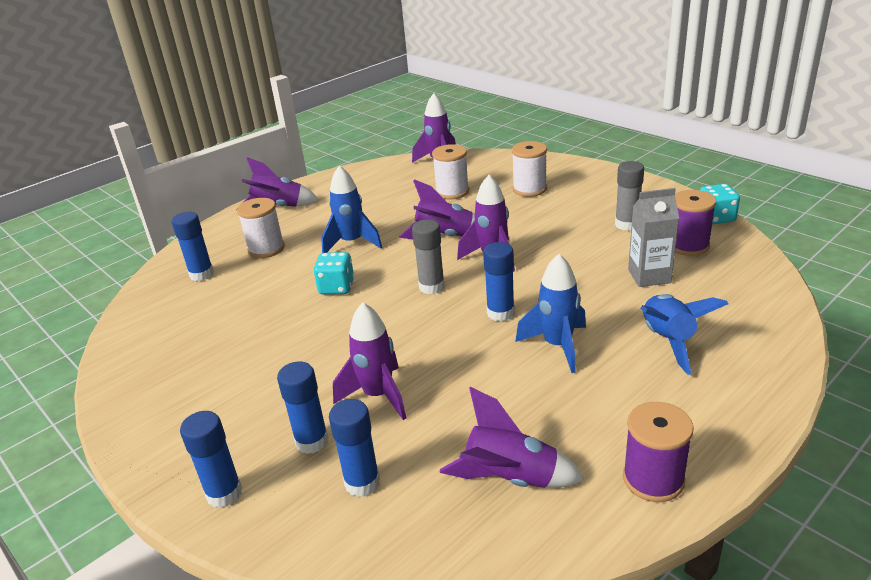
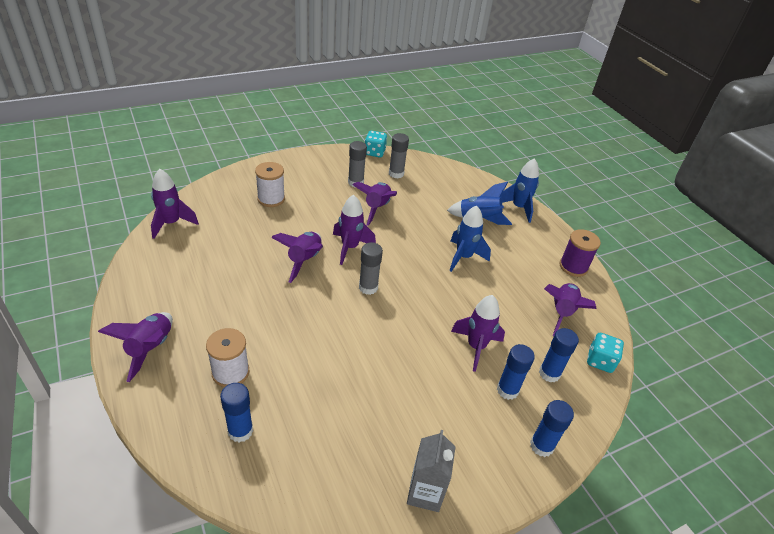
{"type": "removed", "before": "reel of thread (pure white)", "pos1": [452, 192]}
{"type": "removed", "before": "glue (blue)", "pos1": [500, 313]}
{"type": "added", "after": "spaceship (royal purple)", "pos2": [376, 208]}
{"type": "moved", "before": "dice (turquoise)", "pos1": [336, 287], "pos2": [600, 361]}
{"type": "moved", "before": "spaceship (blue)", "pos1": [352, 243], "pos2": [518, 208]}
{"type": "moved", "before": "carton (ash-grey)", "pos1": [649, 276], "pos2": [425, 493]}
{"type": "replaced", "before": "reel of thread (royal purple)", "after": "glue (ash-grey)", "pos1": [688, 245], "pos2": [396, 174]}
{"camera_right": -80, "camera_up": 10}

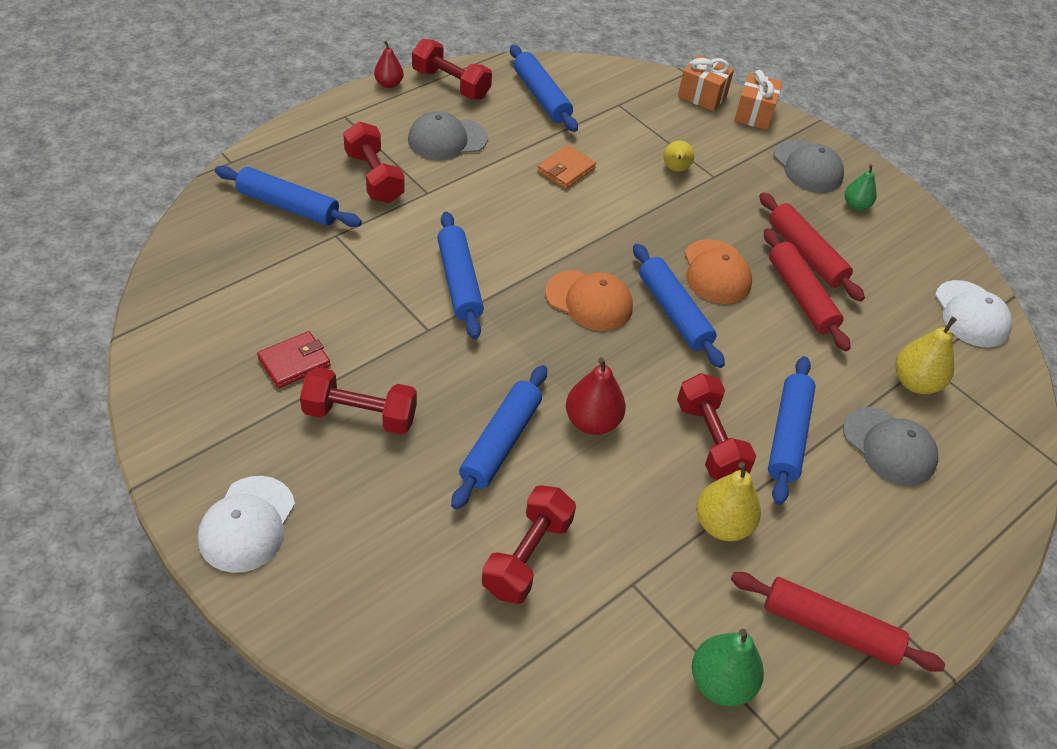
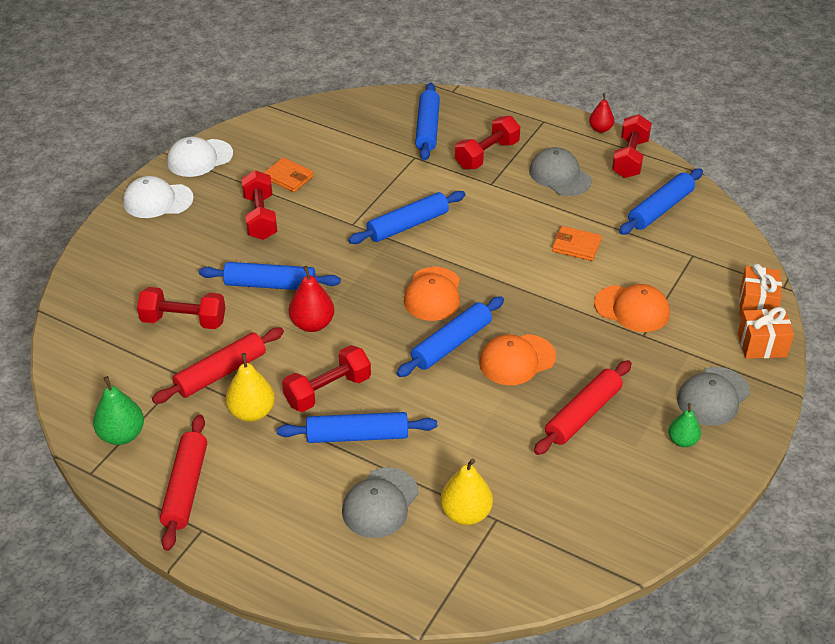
{"type": "moved", "before": "pastry roller (red)", "pos1": [801, 296], "pos2": [221, 373]}
{"type": "moved", "before": "cap (pure white)", "pos1": [971, 314], "pos2": [199, 158]}
{"type": "replaced", "before": "toy pear (bright yellow)", "after": "cap (orange-coloured)", "pos1": [675, 169], "pos2": [632, 309]}
{"type": "recoloured", "before": "card wallet (red)", "after": "card wallet (orange-coloured)", "pos1": [294, 362], "pos2": [288, 177]}
{"camera_right": 75, "camera_up": -5}

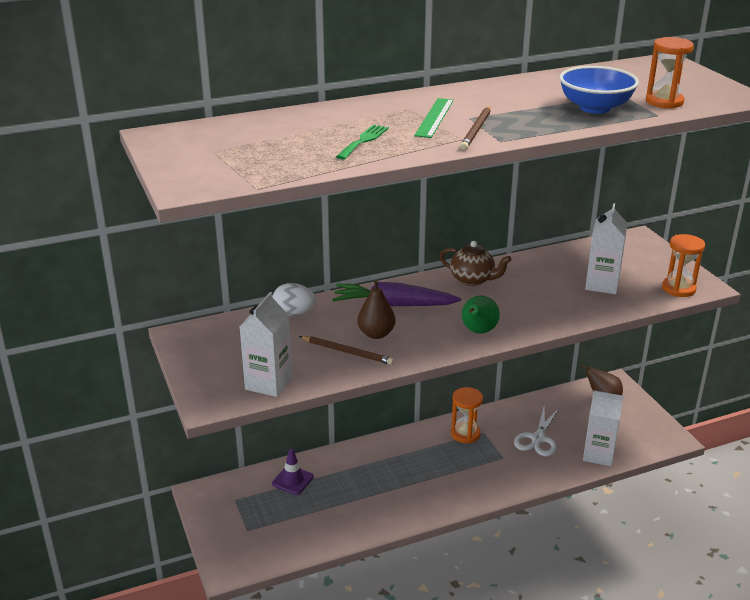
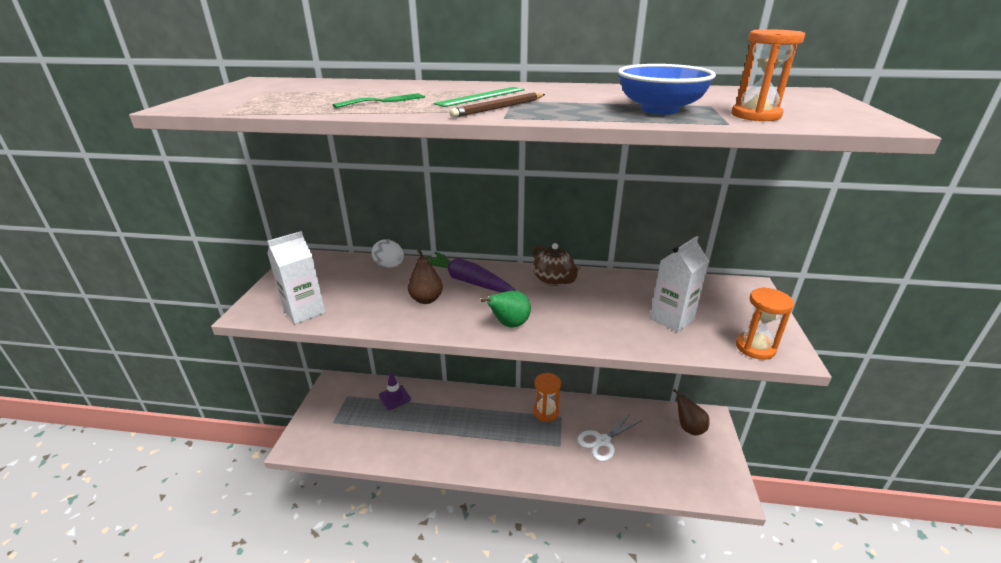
{"type": "removed", "before": "wooden pencil (brown)", "pos1": [347, 352]}
{"type": "removed", "before": "carton (pure white)", "pos1": [598, 455]}
{"camera_right": 30, "camera_up": 0}

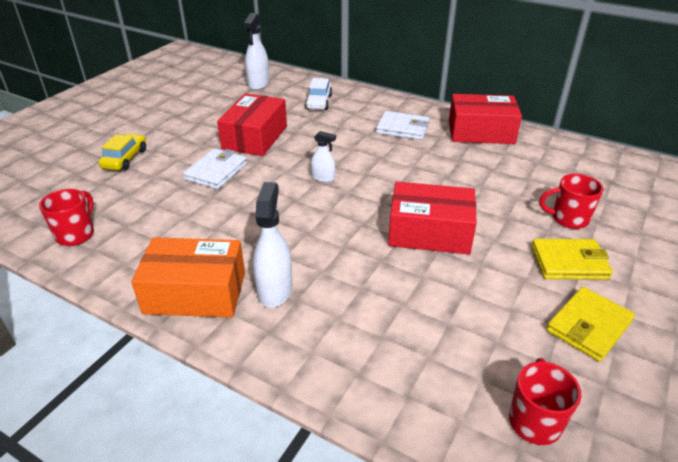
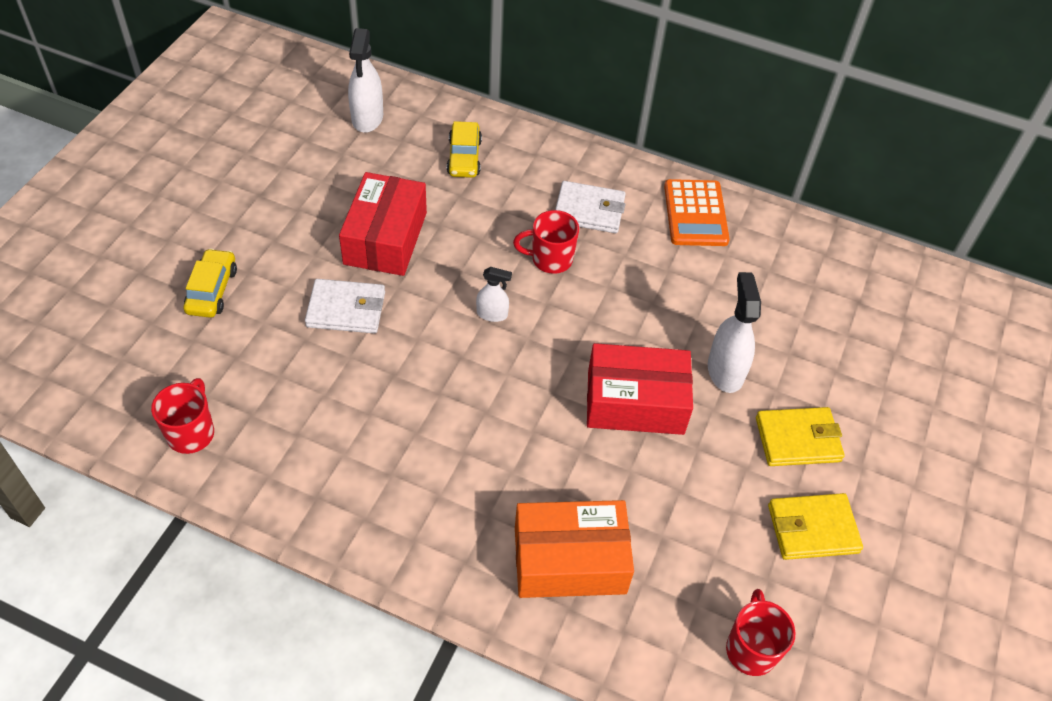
{"type": "moved", "before": "box (orange-coloured)", "pos1": [195, 292], "pos2": [569, 560]}
{"type": "moved", "before": "sprayer (pure white)", "pos1": [275, 290], "pos2": [725, 371]}
{"type": "moved", "before": "tea mug (red)", "pos1": [568, 219], "pos2": [550, 259]}
{"type": "replaced", "before": "box (red)", "after": "calculator (orange-coloured)", "pos1": [481, 132], "pos2": [695, 213]}
{"type": "recoloured", "before": "toy car (pure white)", "after": "toy car (bright yellow)", "pos1": [319, 102], "pos2": [464, 157]}
{"type": "turned", "before": "card wallet (pure white)", "pos1": [216, 171], "pos2": [346, 309], "turn": 75}
{"type": "turned", "before": "card wallet (bright yellow)", "pos1": [588, 326], "pos2": [812, 529], "turn": 45}
{"camera_right": -10, "camera_up": 15}

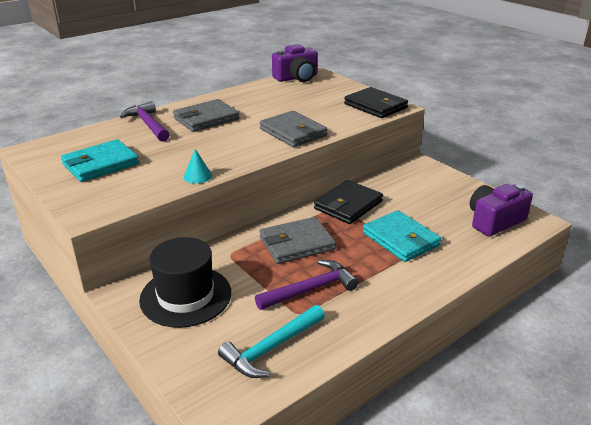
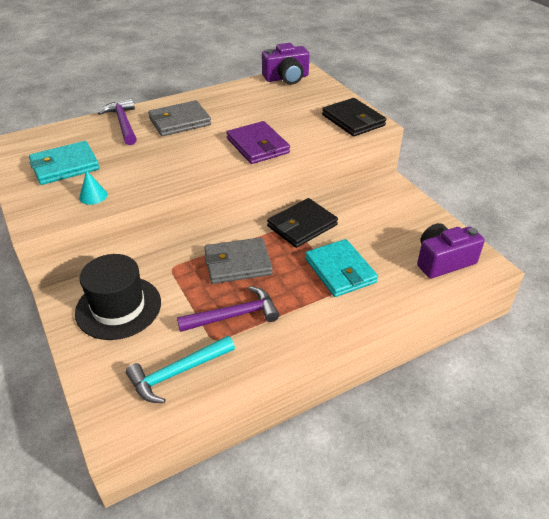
{"type": "moved", "before": "cone (turquoise)", "pos1": [197, 176], "pos2": [93, 196]}
{"type": "recoloured", "before": "card wallet (ash-grey)", "after": "card wallet (royal purple)", "pos1": [293, 132], "pos2": [257, 146]}
{"camera_right": 10, "camera_up": 10}

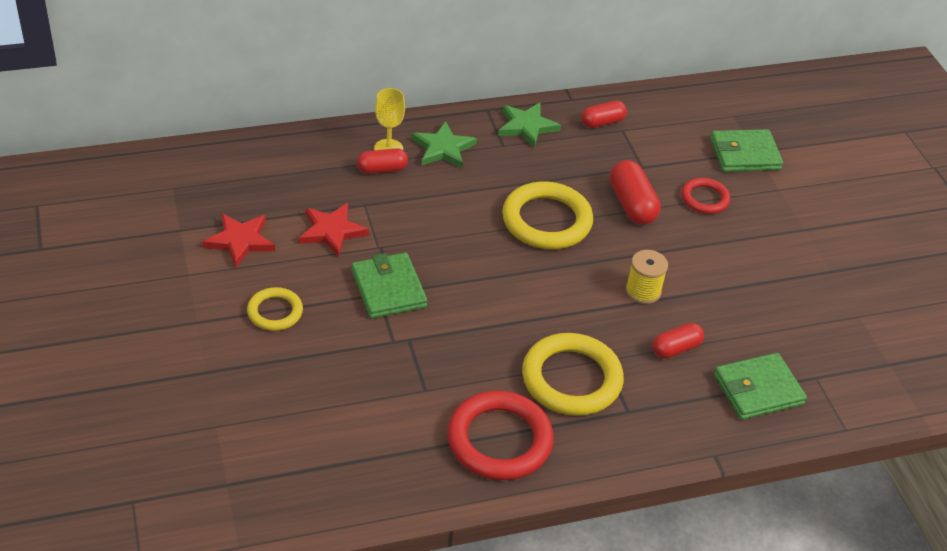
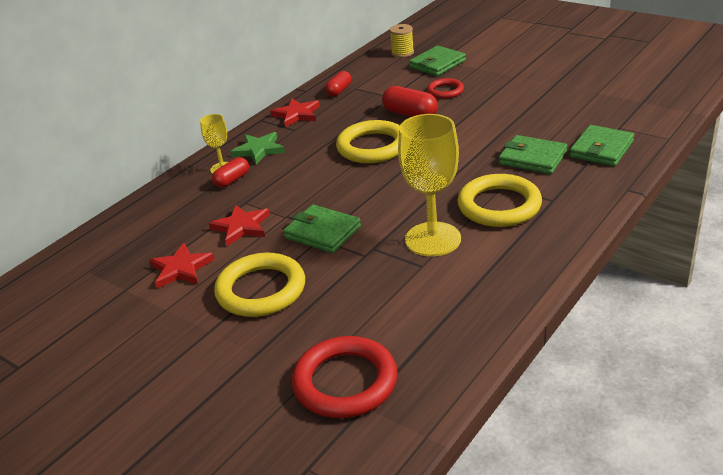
{"type": "added", "after": "wine glass (bright yellow)", "pos2": [433, 239]}
{"type": "moved", "before": "ring (red)", "pos1": [499, 440], "pos2": [345, 382]}
{"type": "moved", "before": "reel of thread (bright yellow)", "pos1": [643, 291], "pos2": [402, 53]}
{"type": "replaced", "before": "capsule (red)", "after": "card wallet (leaf-green)", "pos1": [676, 349], "pos2": [532, 158]}
{"type": "recoloured", "before": "five-pointed star (leaf-green)", "after": "five-pointed star (red)", "pos1": [526, 126], "pos2": [297, 114]}
{"type": "resized", "before": "ring (bright yellow)", "pos1": [275, 312], "pos2": [261, 290], "scale": 1.79}
{"camera_right": -30, "camera_up": -10}

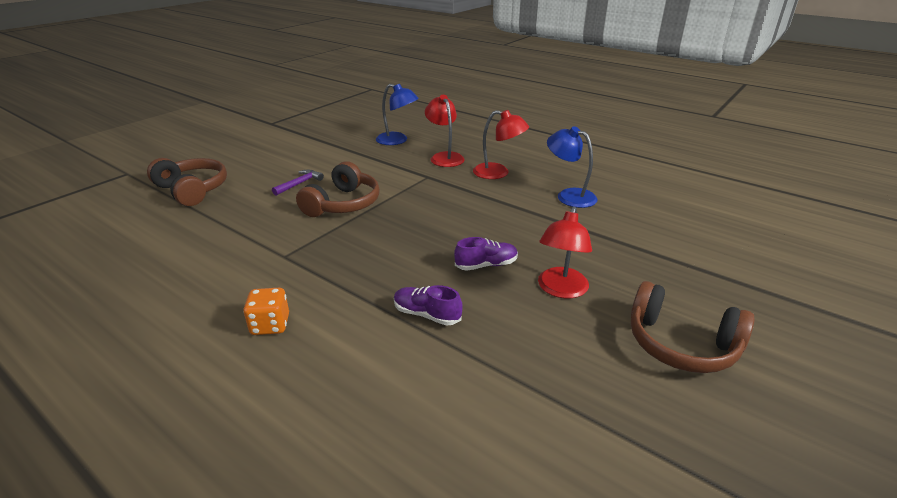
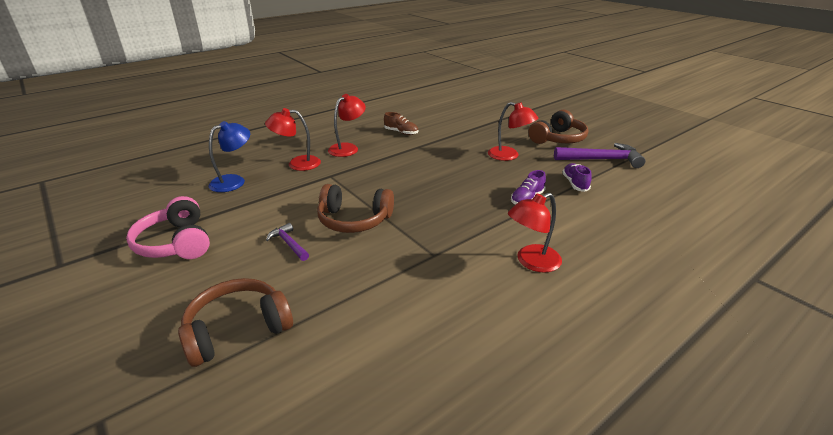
{"type": "added", "after": "headphones (rose-pink)", "pos2": [176, 243]}
{"type": "added", "after": "claw hammer (royal purple)", "pos2": [602, 159]}
{"type": "moved", "before": "shoe (royal purple)", "pos1": [486, 265], "pos2": [575, 183]}
{"type": "replaced", "before": "dice (orange-coloured)", "after": "lamp (red)", "pos1": [270, 325], "pos2": [531, 262]}
{"type": "replaced", "before": "lamp (blue)", "after": "shoe (brown)", "pos1": [569, 196], "pos2": [401, 132]}
{"type": "turned", "before": "headphones (brown)", "pos1": [343, 204], "pos2": [354, 220], "turn": 150}
{"camera_right": -75, "camera_up": 0}

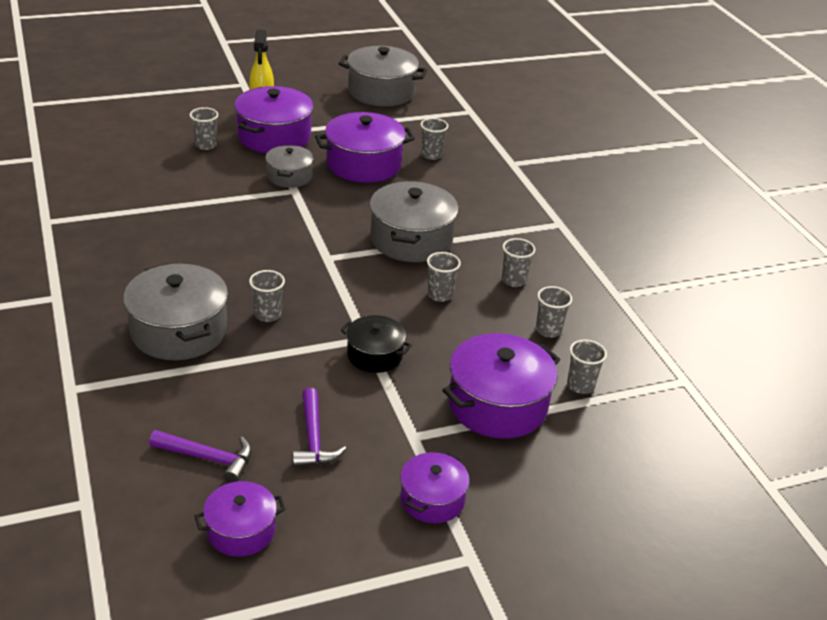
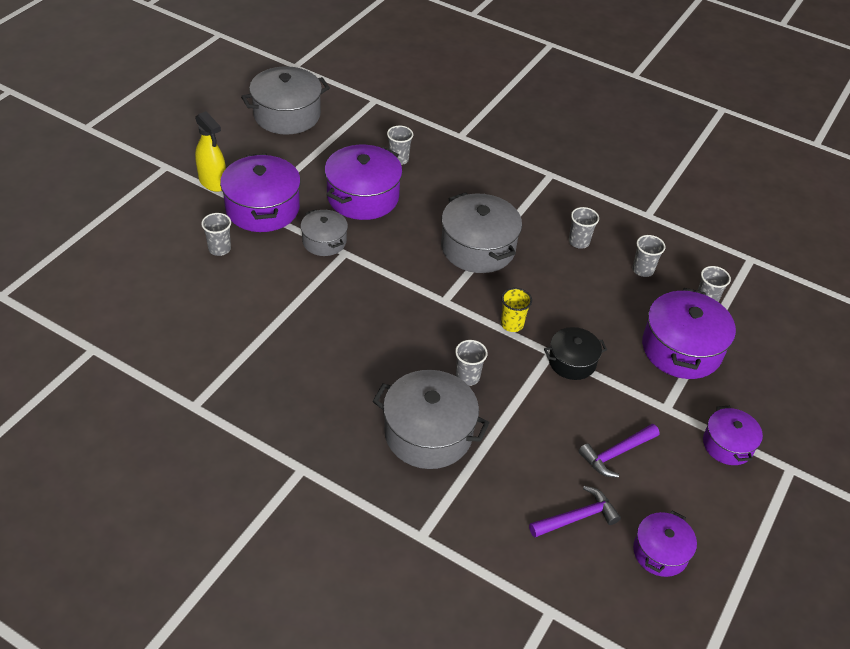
{"type": "removed", "before": "beaker (ash-grey)", "pos1": [440, 295]}
{"type": "added", "after": "beaker (bright yellow)", "pos2": [512, 324]}
{"type": "turned", "before": "claw hammer (royal purple)", "pos1": [313, 438], "pos2": [616, 453], "turn": 105}
{"camera_right": -40, "camera_up": 10}

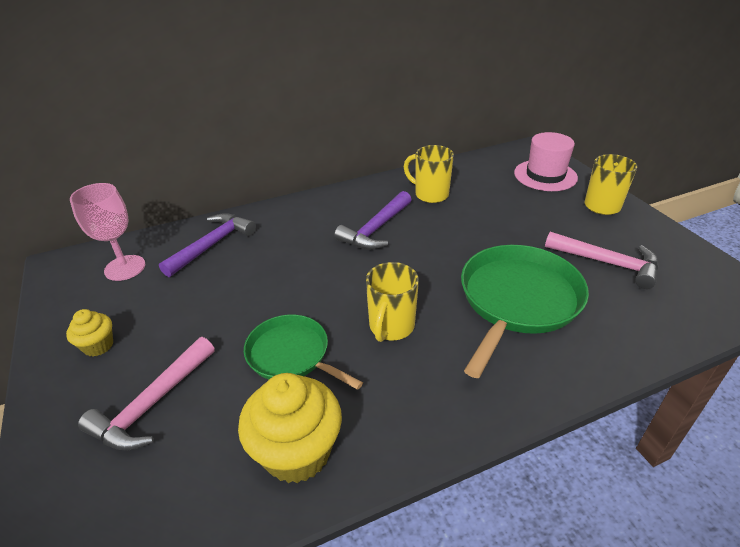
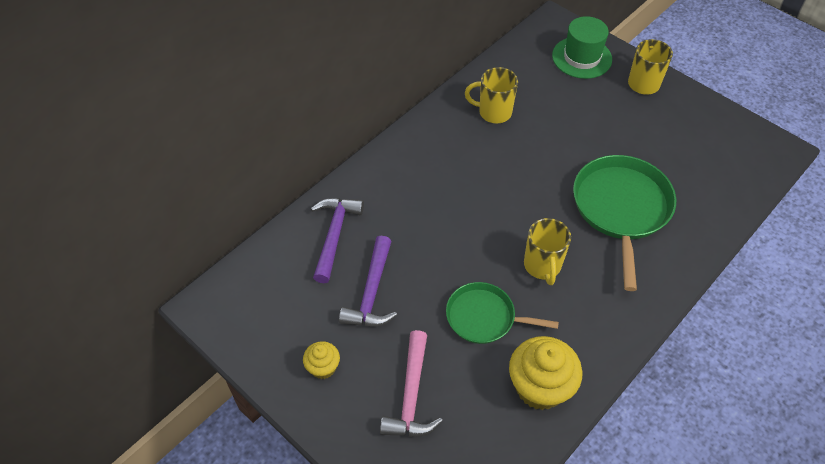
{"type": "removed", "before": "wine glass (rose-pink)", "pos1": [125, 268]}
{"type": "removed", "before": "claw hammer (rose-pink)", "pos1": [607, 263]}
{"type": "moved", "before": "claw hammer (royal purple)", "pos1": [376, 229], "pos2": [371, 292]}
{"type": "recoloured", "before": "tall hat (rose-pink)", "after": "tall hat (leaf-green)", "pos1": [545, 175], "pos2": [582, 57]}
{"camera_right": -25, "camera_up": 15}

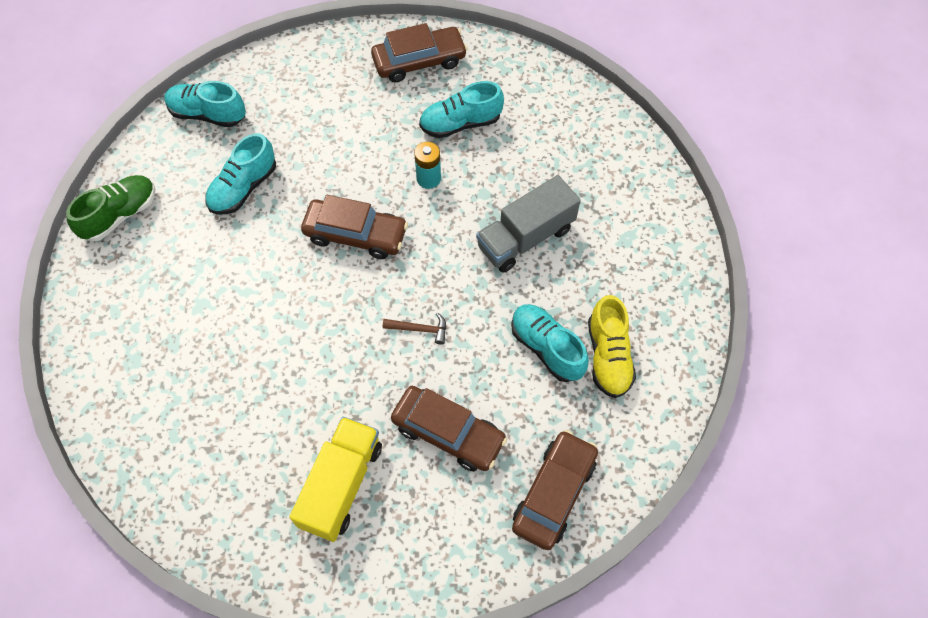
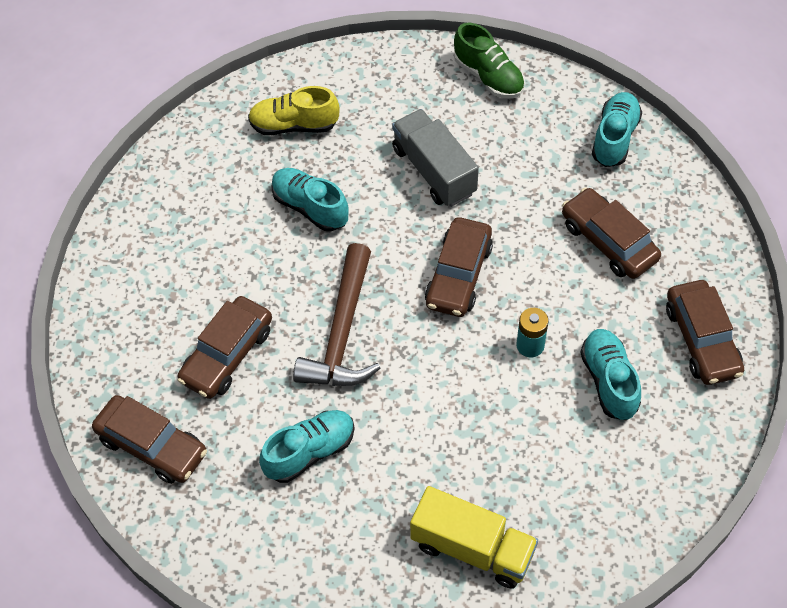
{"type": "added", "after": "toy car (brown)", "pos2": [609, 241]}
{"type": "moved", "before": "shoe (turquoise)", "pos1": [243, 188], "pos2": [310, 207]}
{"type": "moved", "before": "lorry (bright yellow)", "pos1": [341, 485], "pos2": [472, 548]}
{"type": "moved", "before": "lorry (ash-grey)", "pos1": [525, 238], "pos2": [434, 171]}
{"type": "moved", "before": "shoe (bright yellow)", "pos1": [608, 356], "pos2": [294, 125]}
{"type": "resized", "before": "claw hammer (brown)", "pos1": [419, 329], "pos2": [342, 332], "scale": 2.41}
{"camera_right": 95, "camera_up": -5}

